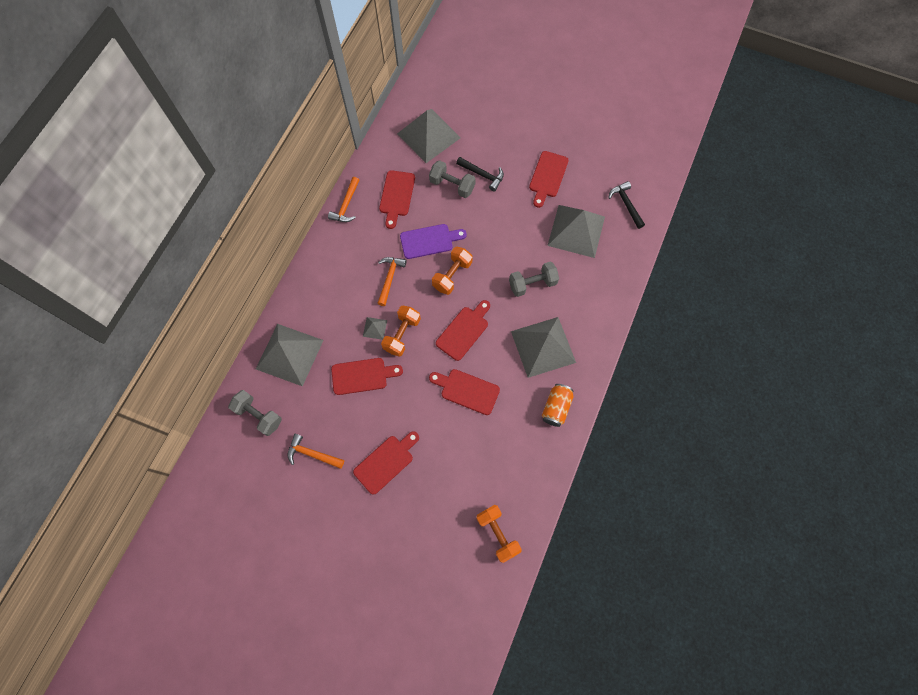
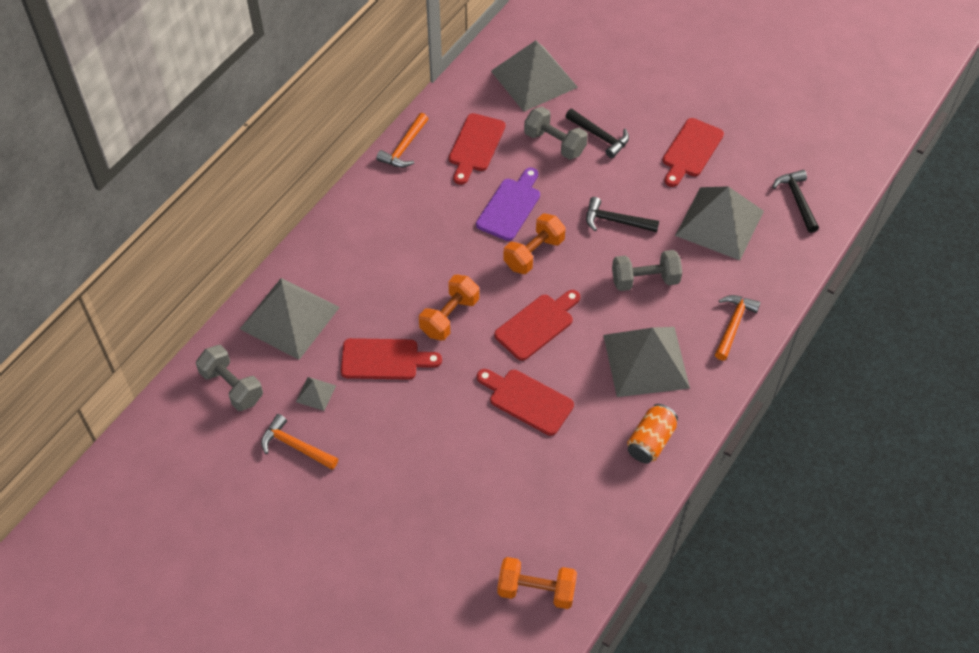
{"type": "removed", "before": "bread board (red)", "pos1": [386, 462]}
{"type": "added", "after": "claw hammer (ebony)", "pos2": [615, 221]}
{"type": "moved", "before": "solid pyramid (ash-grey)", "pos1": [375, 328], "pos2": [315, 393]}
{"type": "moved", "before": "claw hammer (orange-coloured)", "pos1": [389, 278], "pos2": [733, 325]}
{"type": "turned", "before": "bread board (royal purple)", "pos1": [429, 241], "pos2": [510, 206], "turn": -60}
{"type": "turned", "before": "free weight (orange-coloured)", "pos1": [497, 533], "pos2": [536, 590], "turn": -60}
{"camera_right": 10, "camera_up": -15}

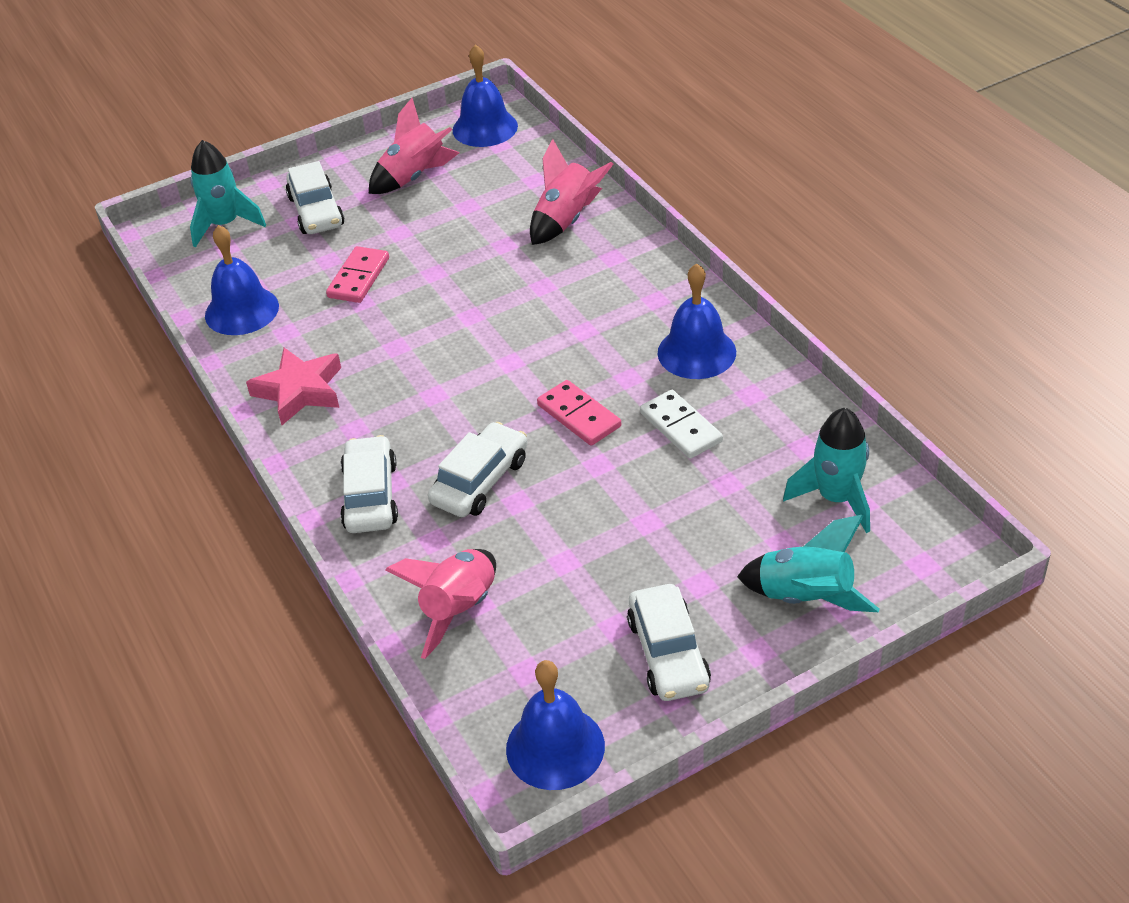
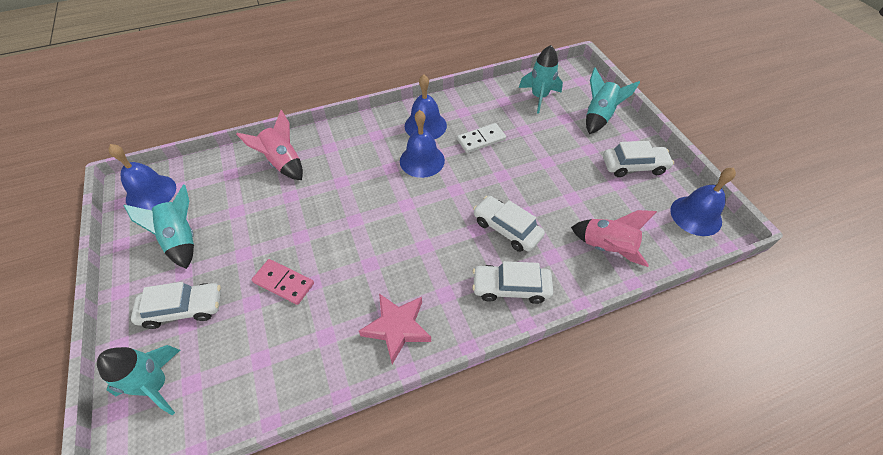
{"type": "removed", "before": "domino tile (rose-pink)", "pos1": [579, 416]}
{"type": "moved", "before": "school bell (blue)", "pos1": [242, 310], "pos2": [422, 160]}
{"type": "recoloured", "before": "spaceship (rose-pink)", "after": "spaceship (turquoise)", "pos1": [414, 177], "pos2": [181, 239]}
{"camera_right": -85, "camera_up": 10}

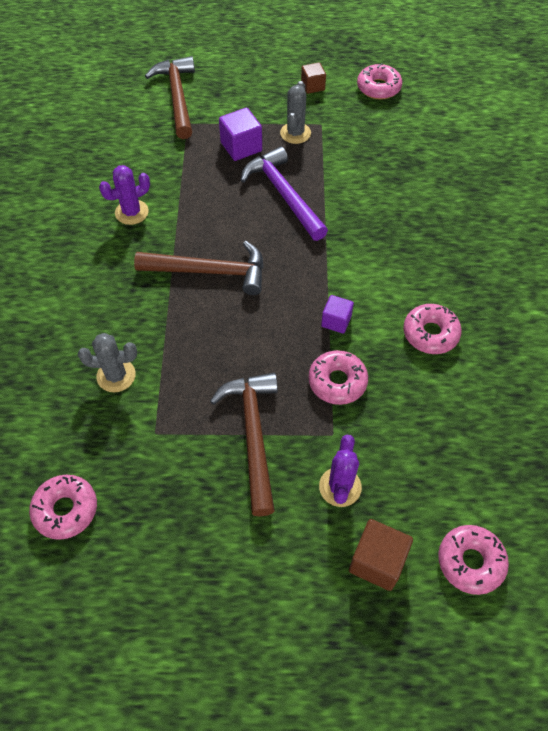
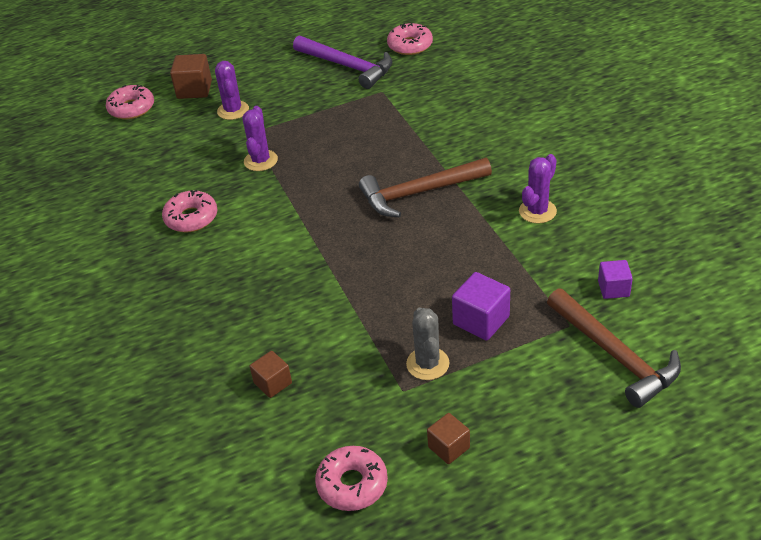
{"type": "removed", "before": "prickly plant (ash-grey)", "pos1": [116, 376]}
{"type": "removed", "before": "claw hammer (brown)", "pos1": [253, 435]}
{"type": "added", "after": "solid cube (brown)", "pos2": [273, 383]}
{"type": "moved", "before": "claw hammer (royal purple)", "pos1": [284, 194], "pos2": [347, 67]}
{"type": "moved", "before": "solid cube (royal purple)", "pos1": [336, 321], "pos2": [613, 289]}
{"type": "replaced", "before": "donut (rose-pink)", "after": "prickly plant (royal purple)", "pos1": [337, 382], "pos2": [260, 161]}
{"camera_right": 160, "camera_up": -15}

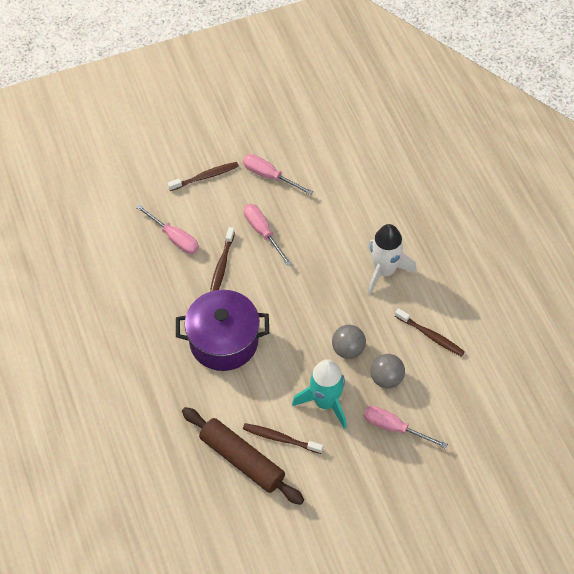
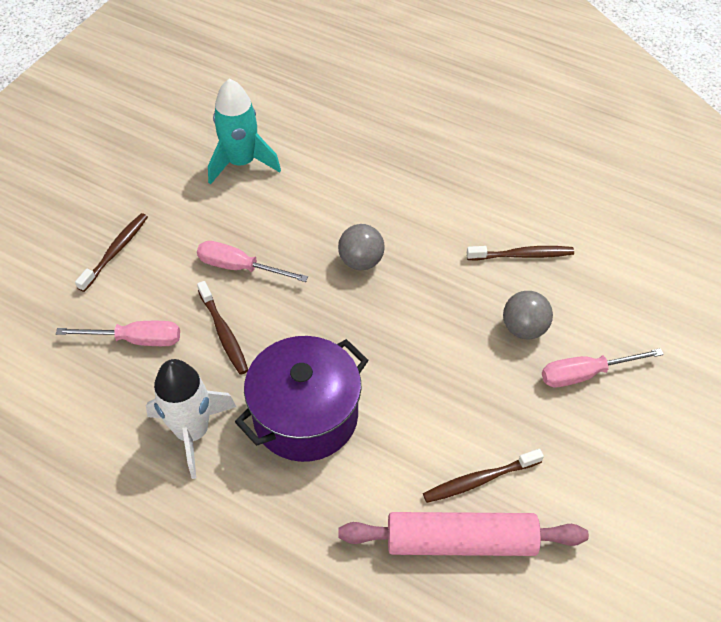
{"type": "removed", "before": "screwdriver (rose-pink)", "pos1": [269, 176]}
{"type": "moved", "before": "spaceship (turquoise)", "pos1": [325, 402], "pos2": [241, 163]}
{"type": "moved", "before": "sphere (ash-grey)", "pos1": [348, 349], "pos2": [361, 261]}
{"type": "moved", "before": "spaceship (pure white)", "pos1": [384, 271], "pos2": [192, 432]}
{"type": "recoloured", "before": "pastry roller (brown)", "after": "pastry roller (rose-pink)", "pos1": [242, 460], "pos2": [460, 541]}
{"camera_right": -40, "camera_up": -5}

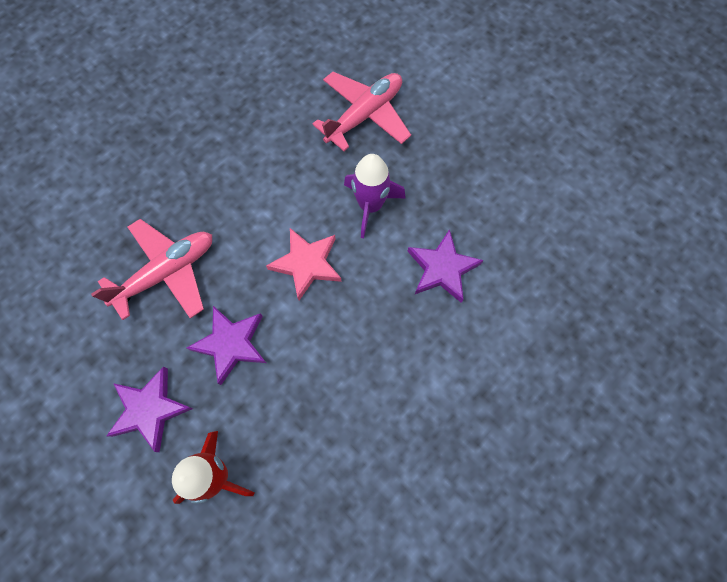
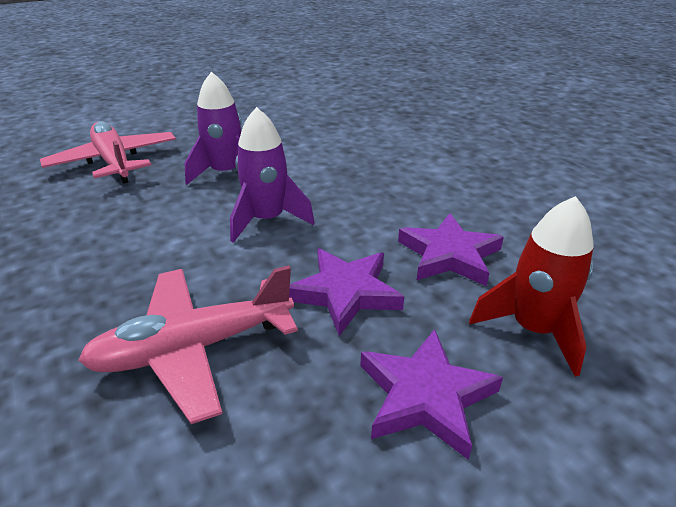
{"type": "moved", "before": "five-pointed star (royal purple)", "pos1": [442, 268], "pos2": [449, 255]}
{"type": "replaced", "before": "five-pointed star (rose-pink)", "after": "spaceship (royal purple)", "pos1": [307, 264], "pos2": [267, 220]}
{"type": "turned", "before": "plane (rose-pink)", "pos1": [167, 273], "pos2": [194, 348], "turn": -90}
{"camera_right": -75, "camera_up": -35}

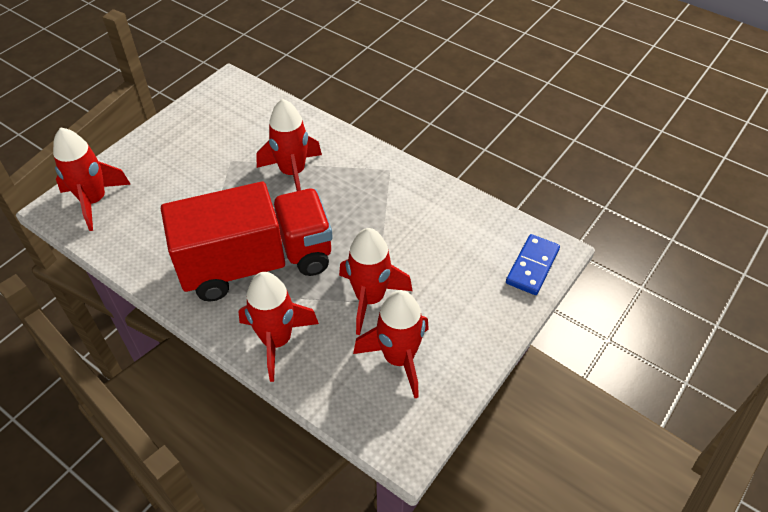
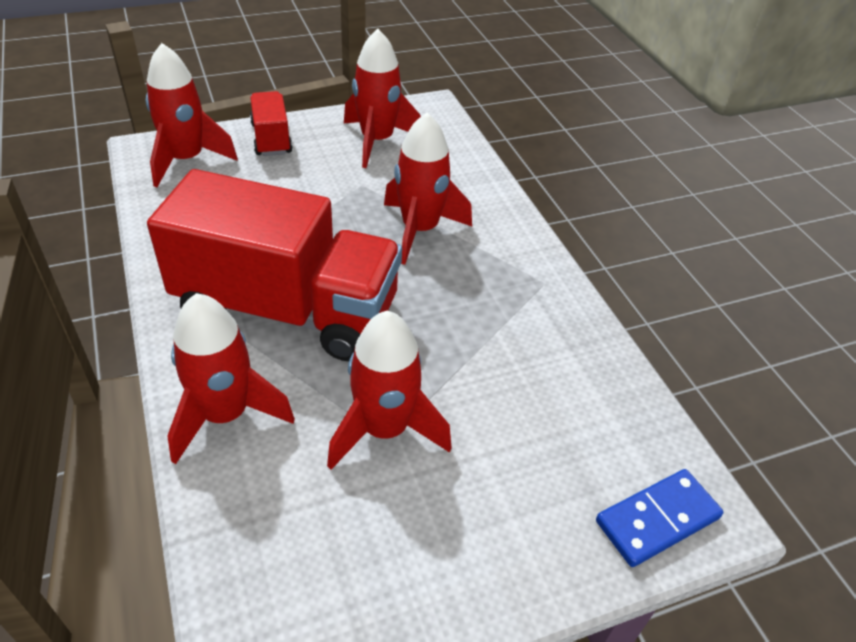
{"type": "added", "after": "lorry (red)", "pos2": [271, 139]}
{"type": "moved", "before": "spaceship (red)", "pos1": [399, 358], "pos2": [377, 141]}
{"camera_right": 30, "camera_up": -5}

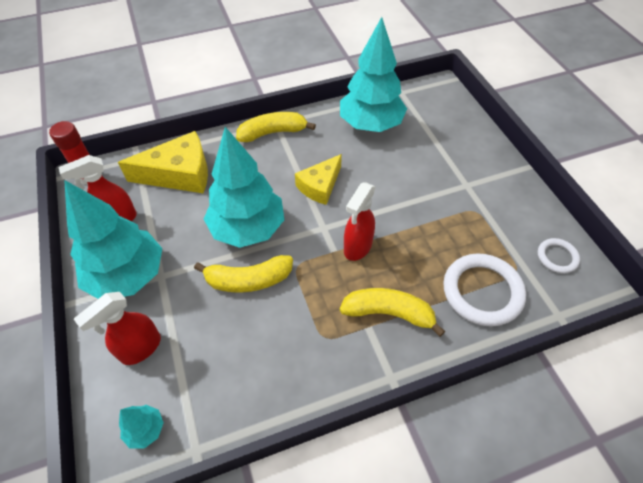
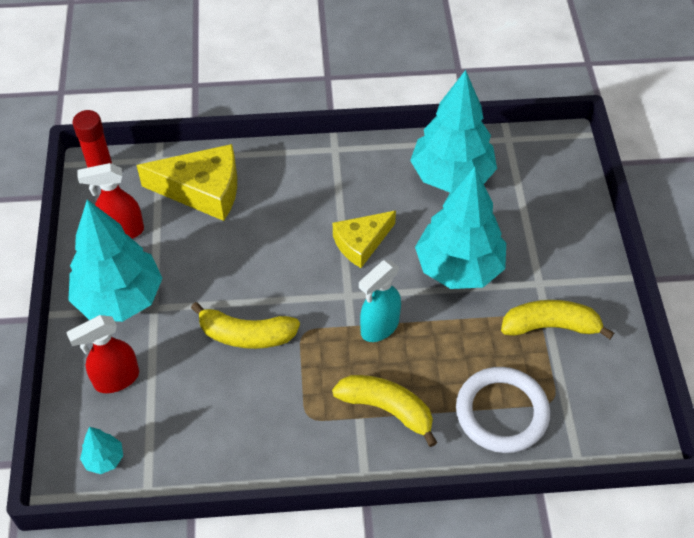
{"type": "removed", "before": "ring (pure white)", "pos1": [557, 257]}
{"type": "moved", "before": "toy tree (turquoise)", "pos1": [248, 228], "pos2": [459, 268]}
{"type": "moved", "before": "banana (bright yellow)", "pos1": [273, 133], "pos2": [550, 326]}
{"type": "recoloured", "before": "sprayer (red)", "after": "sprayer (turquoise)", "pos1": [357, 247], "pos2": [379, 327]}
{"camera_right": 15, "camera_up": 0}

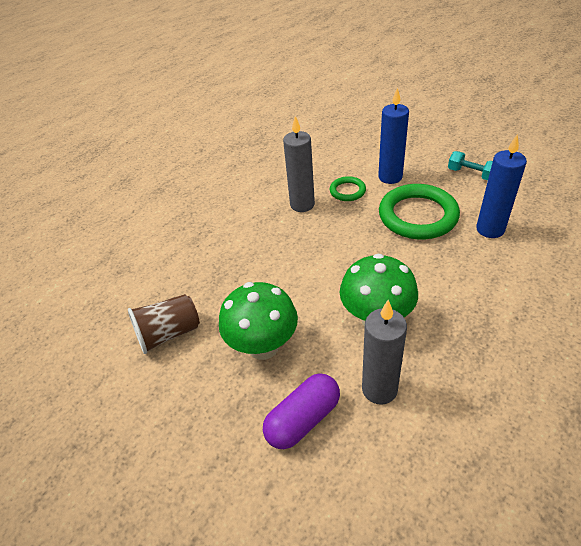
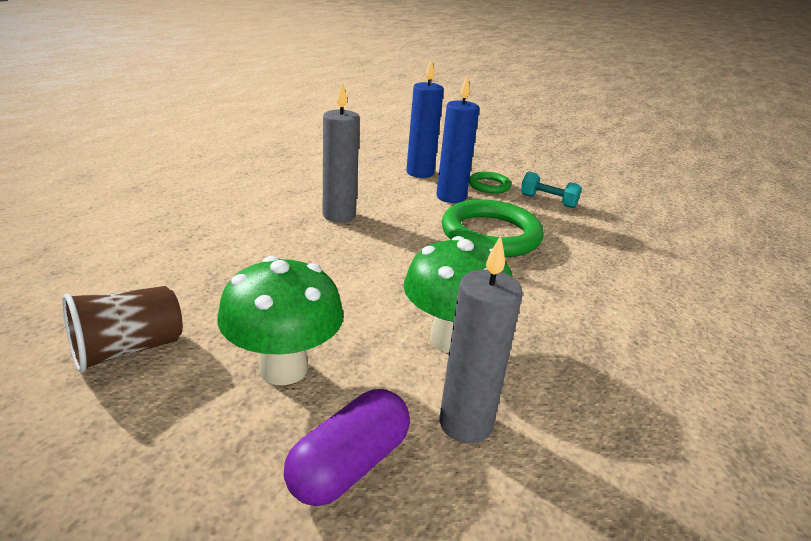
{"type": "moved", "before": "ring (leaf-green)", "pos1": [347, 191], "pos2": [489, 185]}
{"type": "moved", "before": "candle (blue)", "pos1": [490, 229], "pos2": [420, 173]}
{"camera_right": -15, "camera_up": -15}

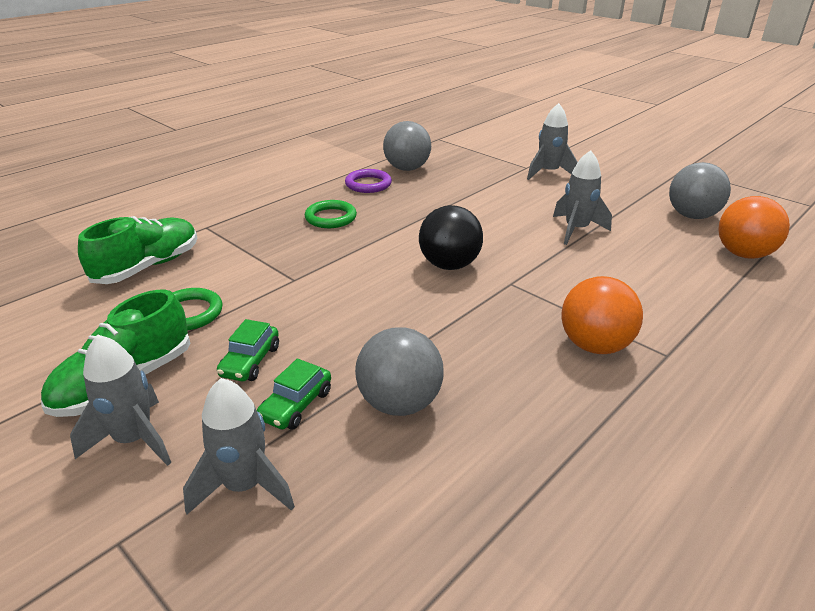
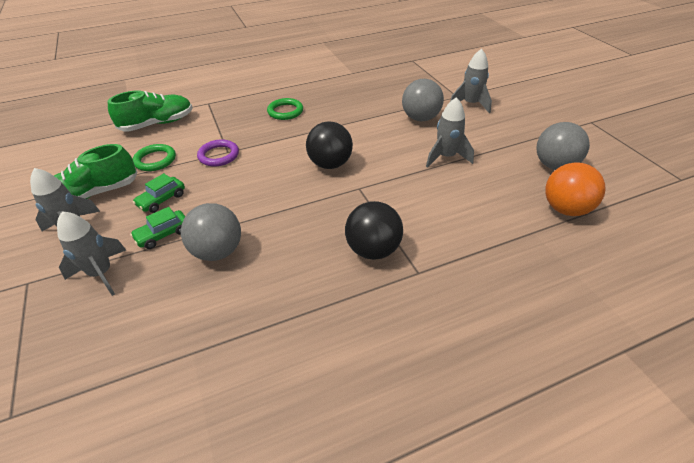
{"type": "moved", "before": "ring (royal purple)", "pos1": [368, 184], "pos2": [219, 155]}
{"type": "moved", "before": "sphere (ash-grey)", "pos1": [407, 168], "pos2": [420, 118]}
{"type": "recoloured", "before": "sphere (orange-coloured)", "after": "sphere (ebony)", "pos1": [594, 345], "pos2": [373, 250]}
{"camera_right": 25, "camera_up": 10}

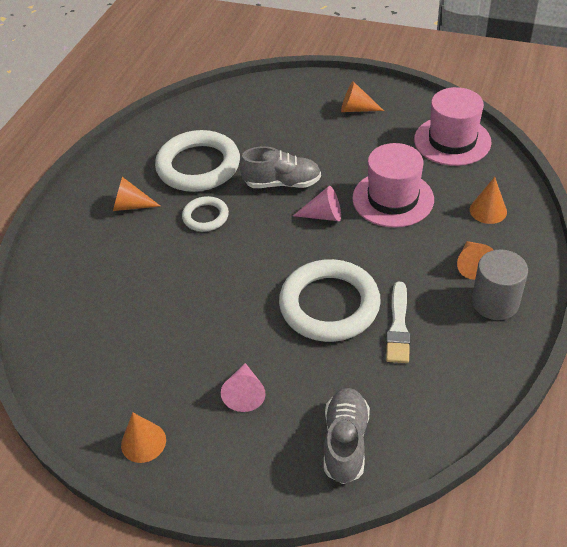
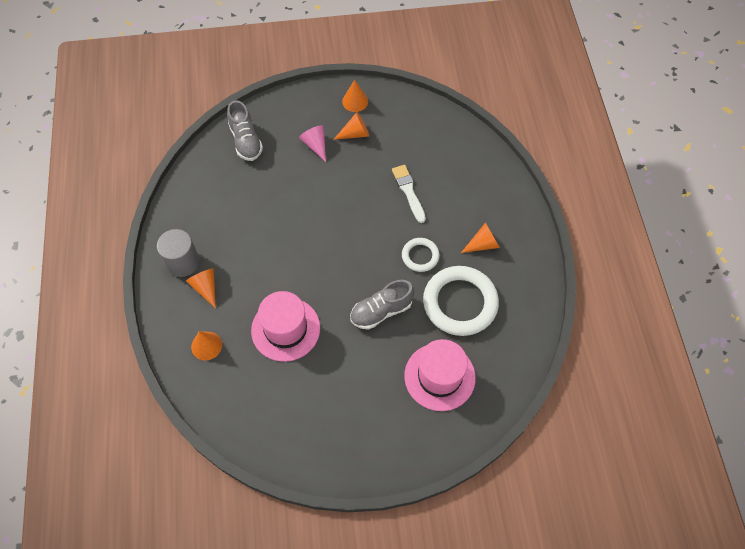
{"type": "removed", "before": "ring (pure white)", "pos1": [329, 305]}
{"type": "removed", "before": "cone (rose-pink)", "pos1": [323, 215]}
{"type": "moved", "before": "cone (orange-coloured)", "pos1": [356, 109], "pos2": [355, 133]}
{"type": "moved", "before": "brush (pure white)", "pos1": [398, 326], "pos2": [408, 191]}
{"type": "moved", "before": "tall hat (rose-pink)", "pos1": [452, 141], "pos2": [439, 376]}
{"camera_right": 150, "camera_up": 15}

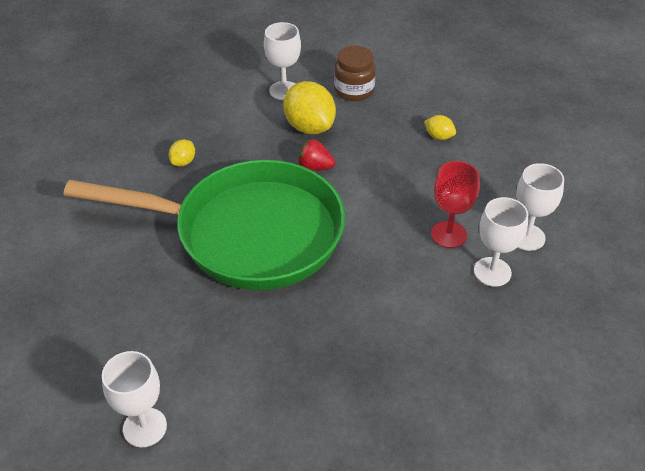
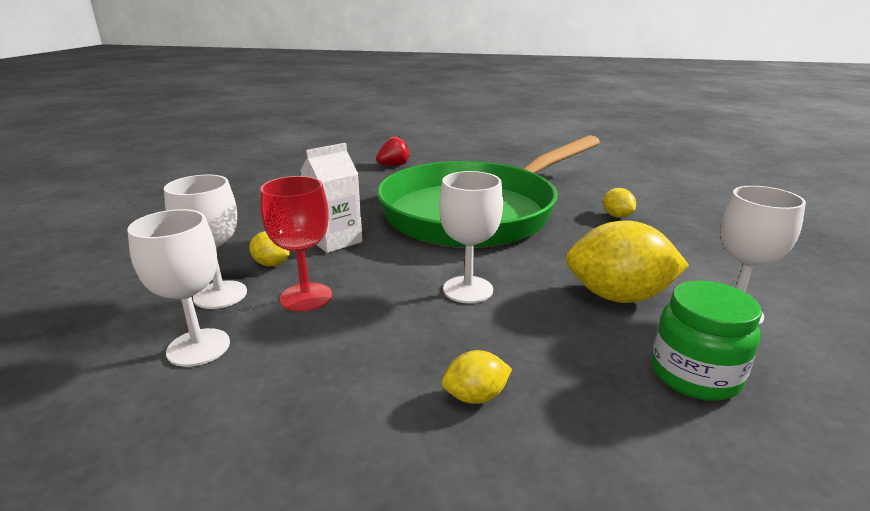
{"type": "added", "after": "lemon (bright yellow)", "pos2": [272, 264]}
{"type": "added", "after": "carton (pure white)", "pos2": [335, 240]}
{"type": "moved", "before": "wine glass (pure white)", "pos1": [145, 427], "pos2": [468, 289]}
{"type": "moved", "before": "strawberry (red)", "pos1": [314, 167], "pos2": [394, 165]}
{"type": "recoloured", "before": "preserve jar (brown)", "after": "preserve jar (leaf-green)", "pos1": [354, 90], "pos2": [694, 375]}
{"camera_right": 130, "camera_up": -20}

